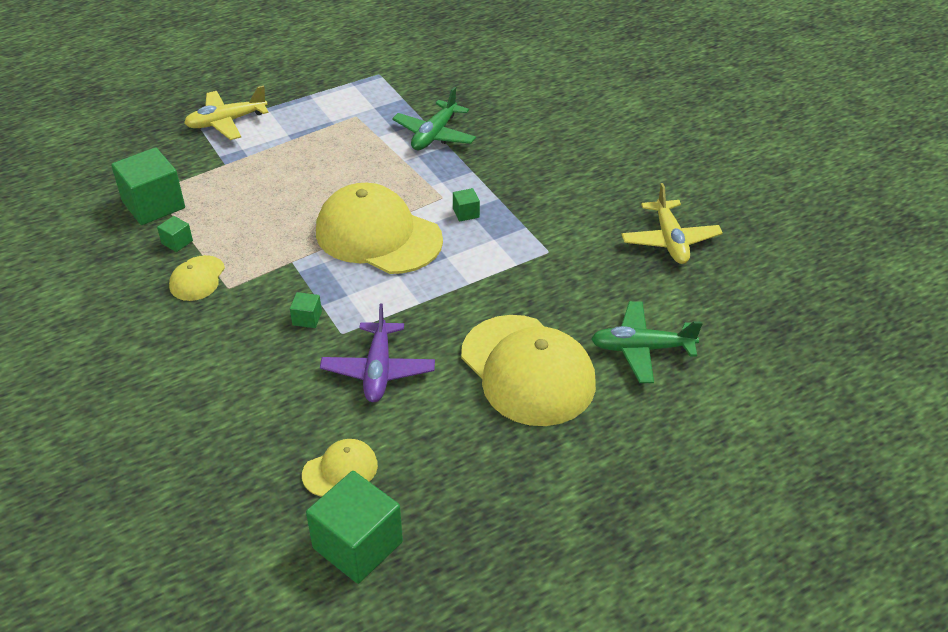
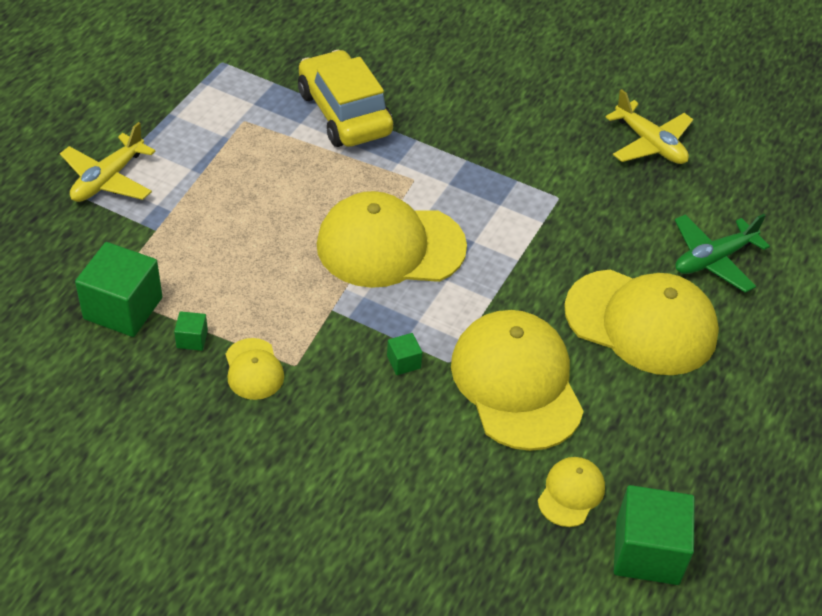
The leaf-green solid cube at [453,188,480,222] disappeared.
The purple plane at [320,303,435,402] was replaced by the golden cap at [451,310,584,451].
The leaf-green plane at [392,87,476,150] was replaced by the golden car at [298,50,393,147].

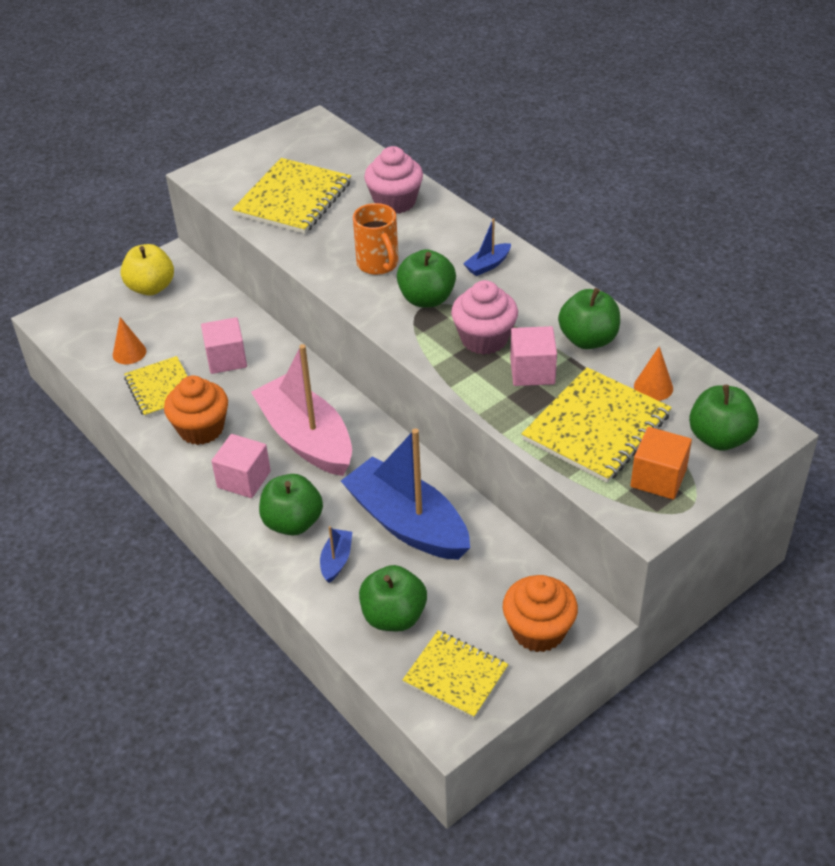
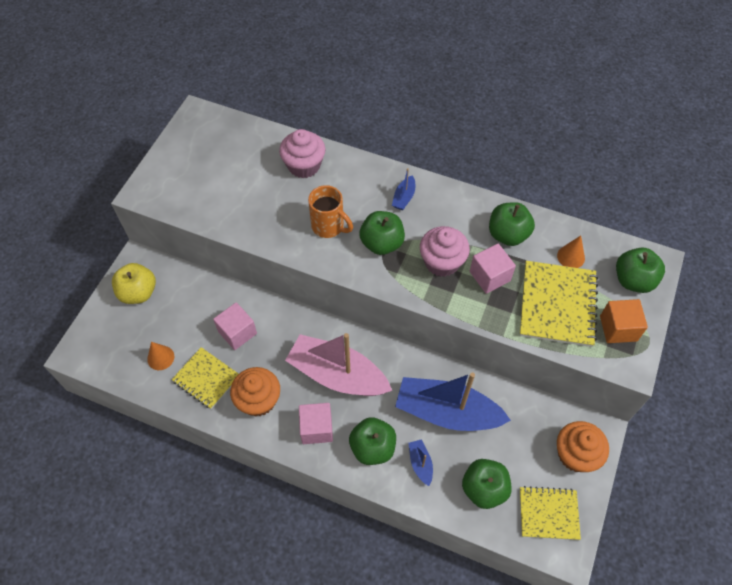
The golden notepad at [232,158,351,234] disappeared.

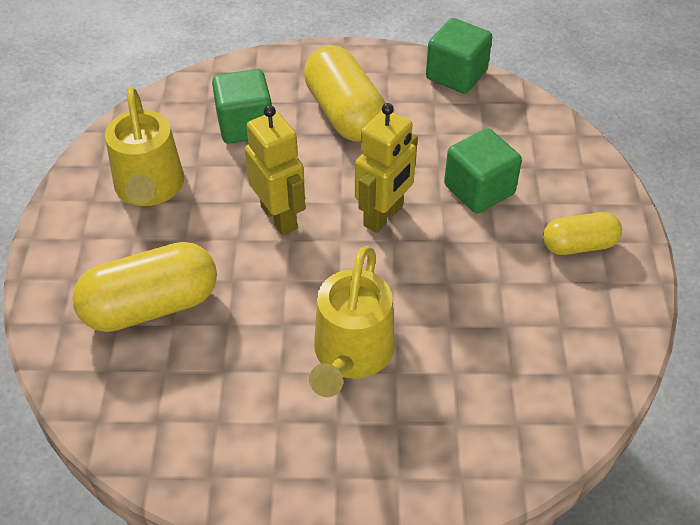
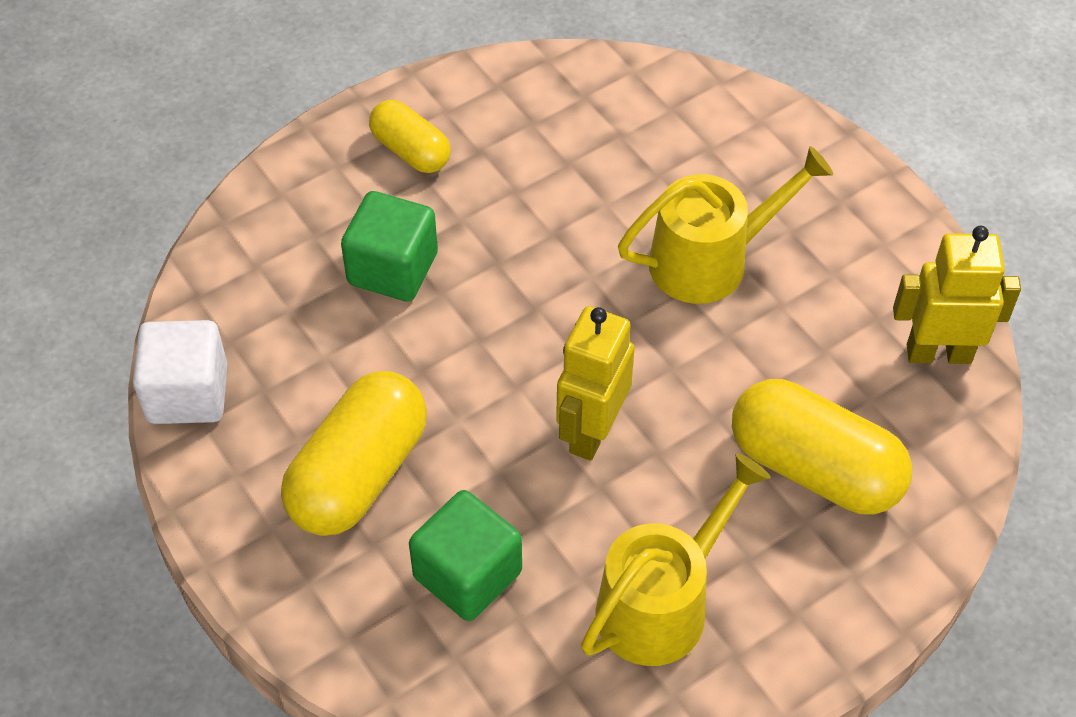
The golden robot figure moved from [355,103,418,233] to [893,226,1021,364].
The leaf-green solid cube at [426,18,492,93] became the pure white solid cube at [133,320,227,424].

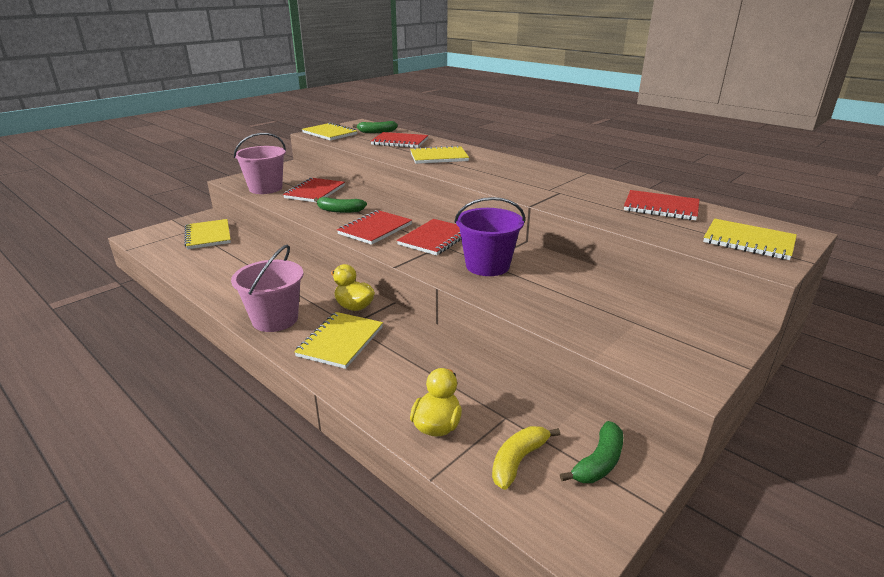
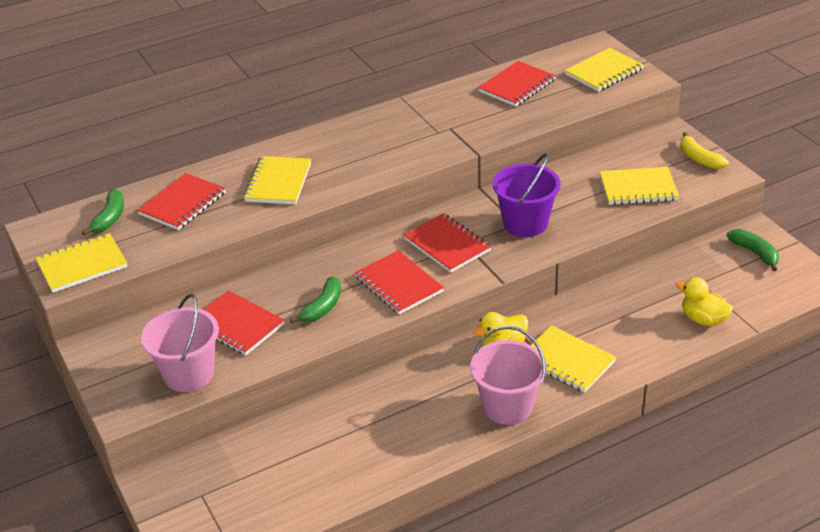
The golden notepad moved from [184,219,231,249] to [600,167,679,205].
The golden banana moved from [492,426,560,490] to [680,132,729,169].

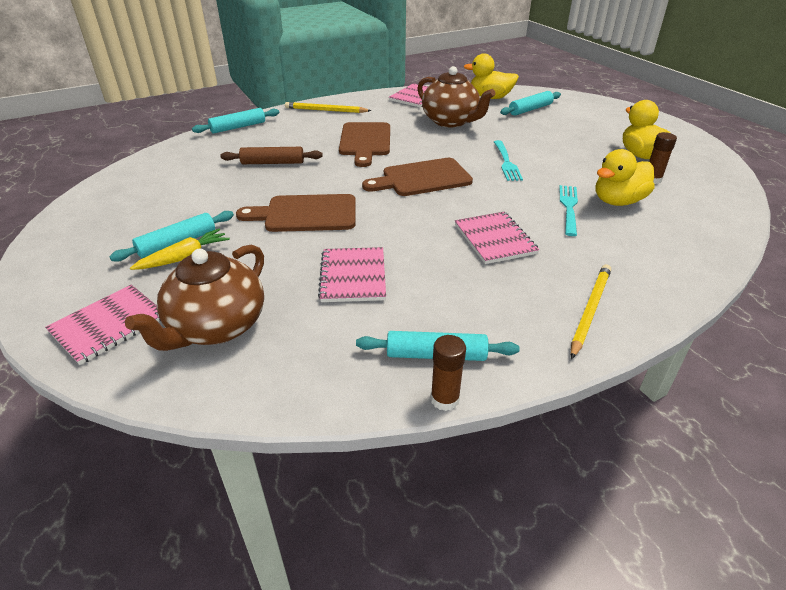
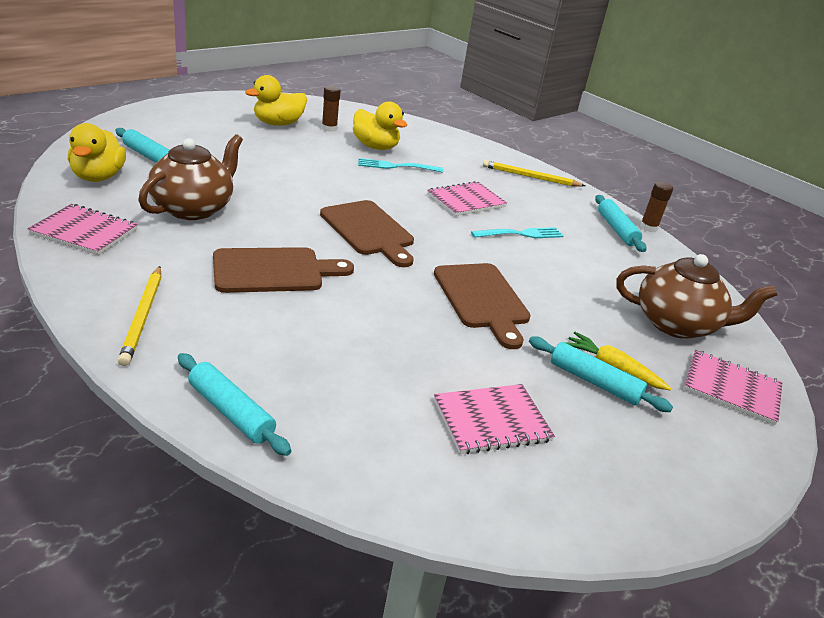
The brown dough roller at [220,147,323,164] disappeared.
The rosy notepad moved from [318,247,386,302] to [434,384,555,454].
The turquoise dinner fork moved from [494,140,523,181] to [471,227,563,238].

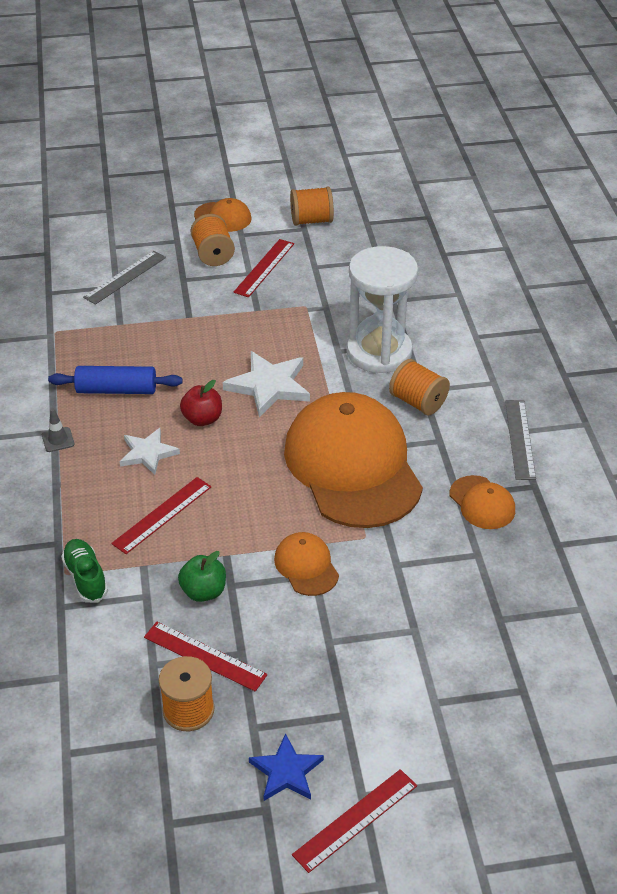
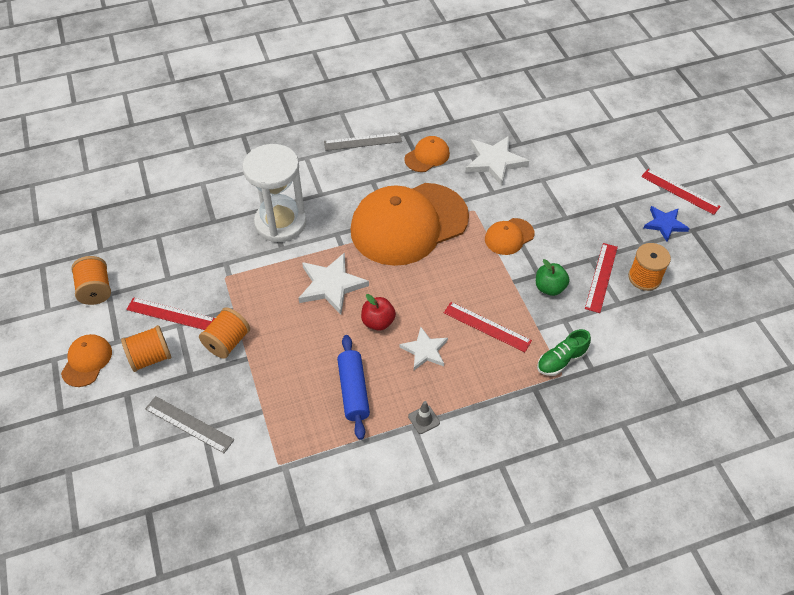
The pure white star shape at [465,136,529,186] appeared.
The orange reel of thread moved from [389,359,450,415] to [199,307,250,359].

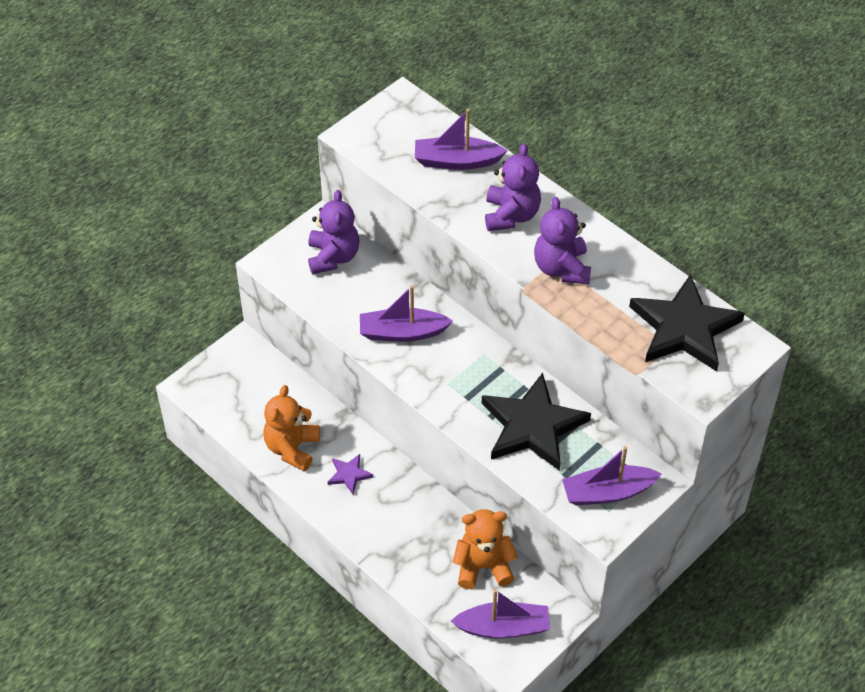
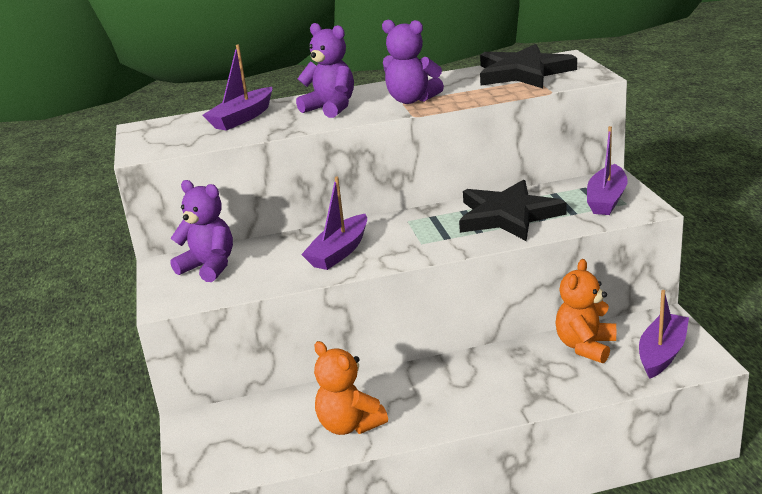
The purple star shape at [328,454,373,495] disappeared.

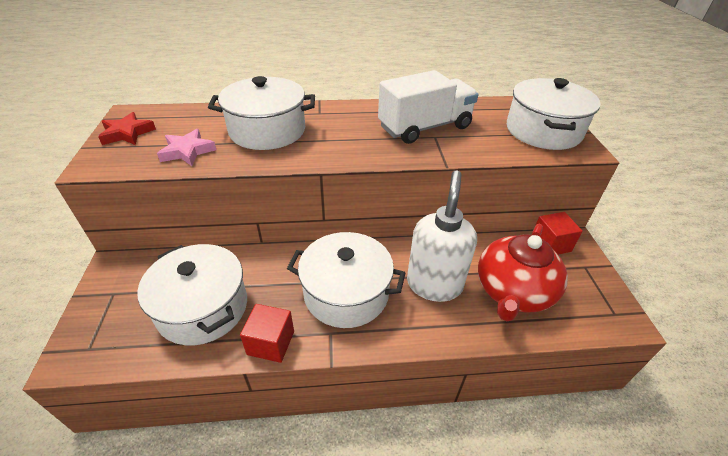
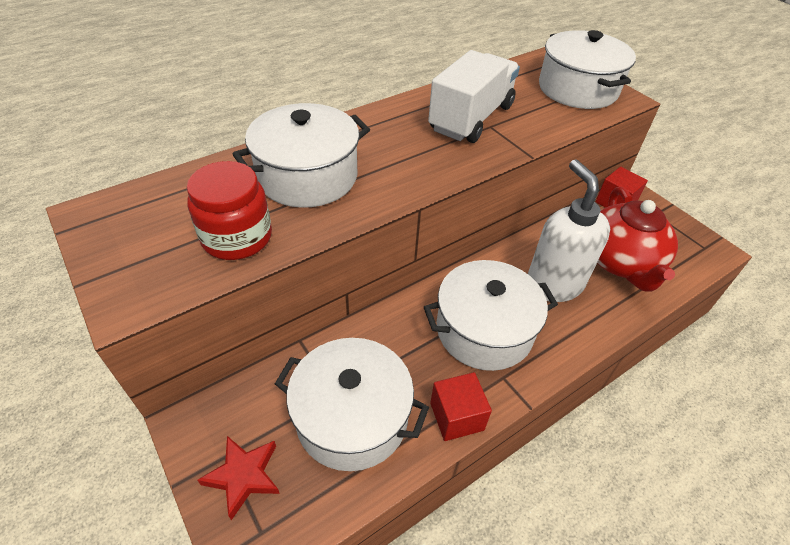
The red star shape moved from [98,112,156,145] to [197,436,280,520].
The rosy star shape at [157,129,216,166] was replaced by the red jam jar at [187,161,272,260].

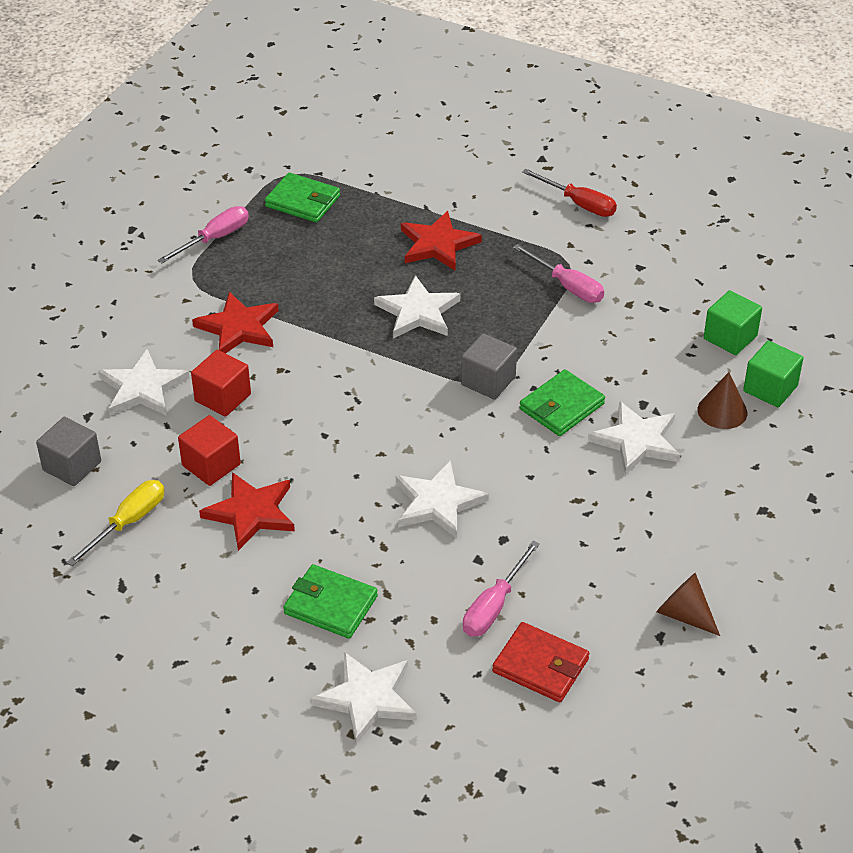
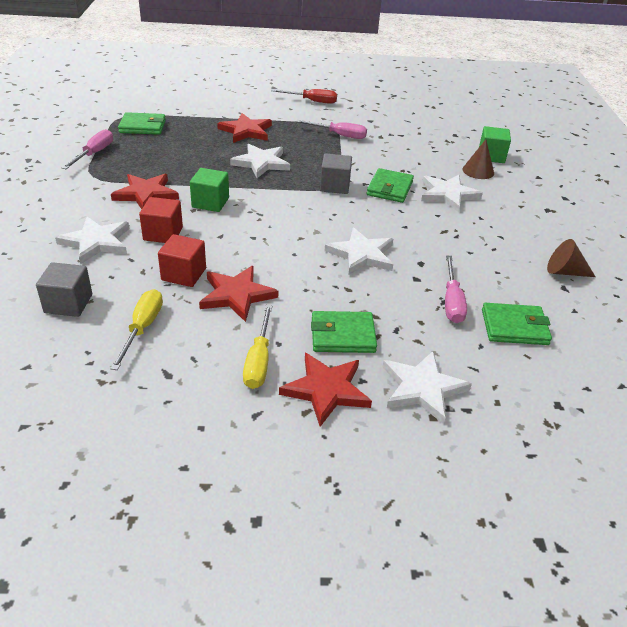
The golden screwdriver at [243,305,272,389] appeared.
The red star shape at [279,353,372,427] appeared.
The leaf-green solid cube moved from [704,290,762,355] to [190,168,229,212].
The red wallet at [492,622,589,702] became the leaf-green wallet at [482,303,552,345].

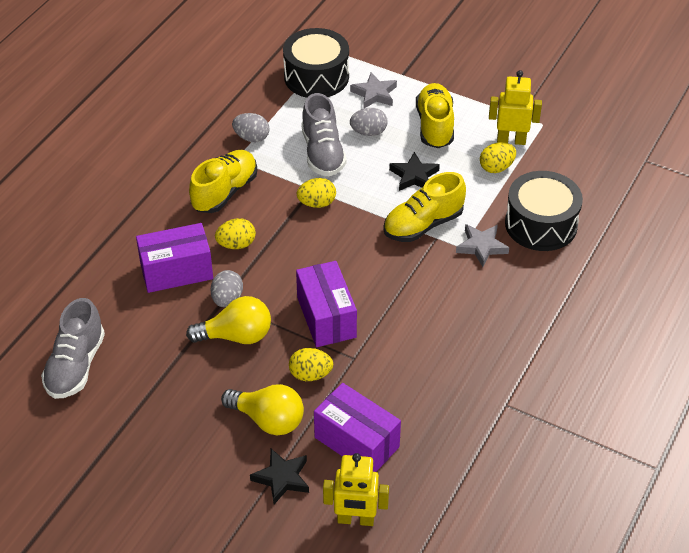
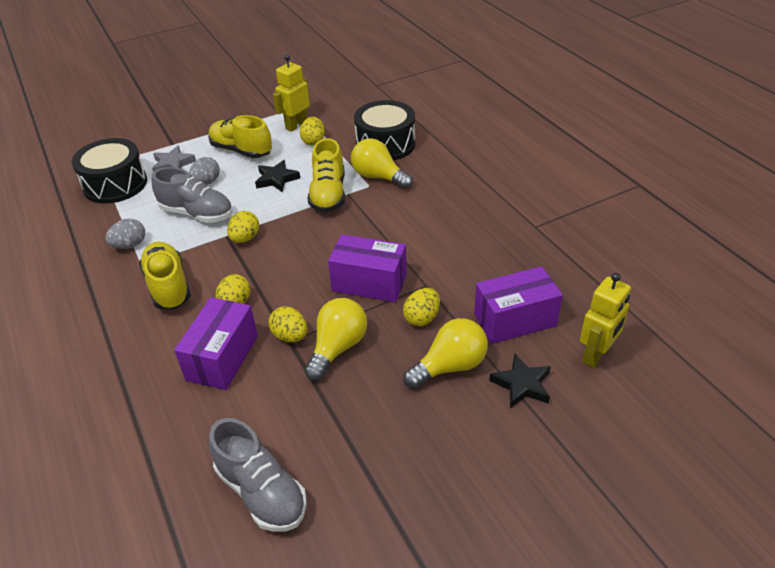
The gray star shape at [456,224,509,267] was replaced by the golden bulb at [351,138,413,189].
The gray toy egg at [210,270,243,307] became the golden toy egg at [268,306,307,342].

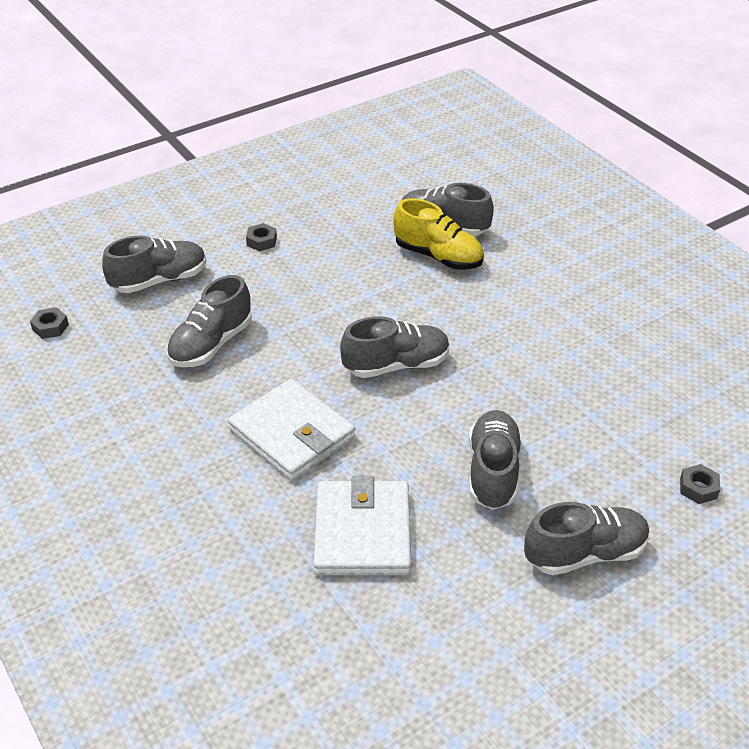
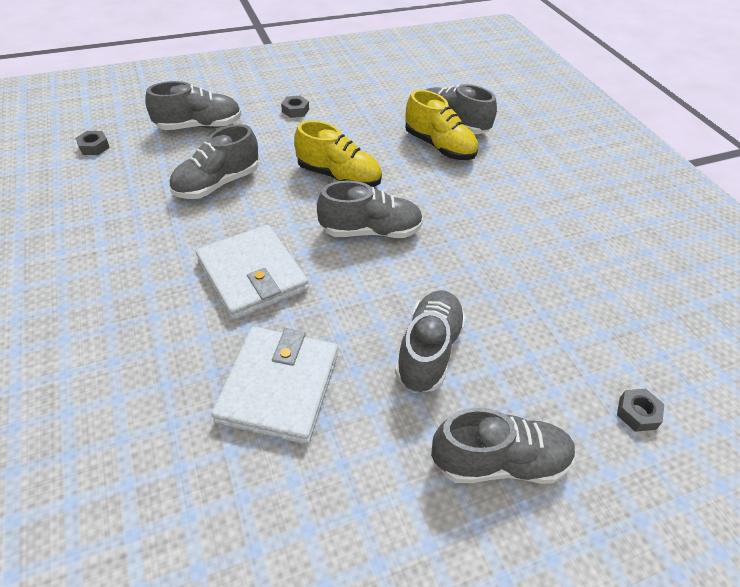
The golden sneaker at [294,120,382,187] appeared.

